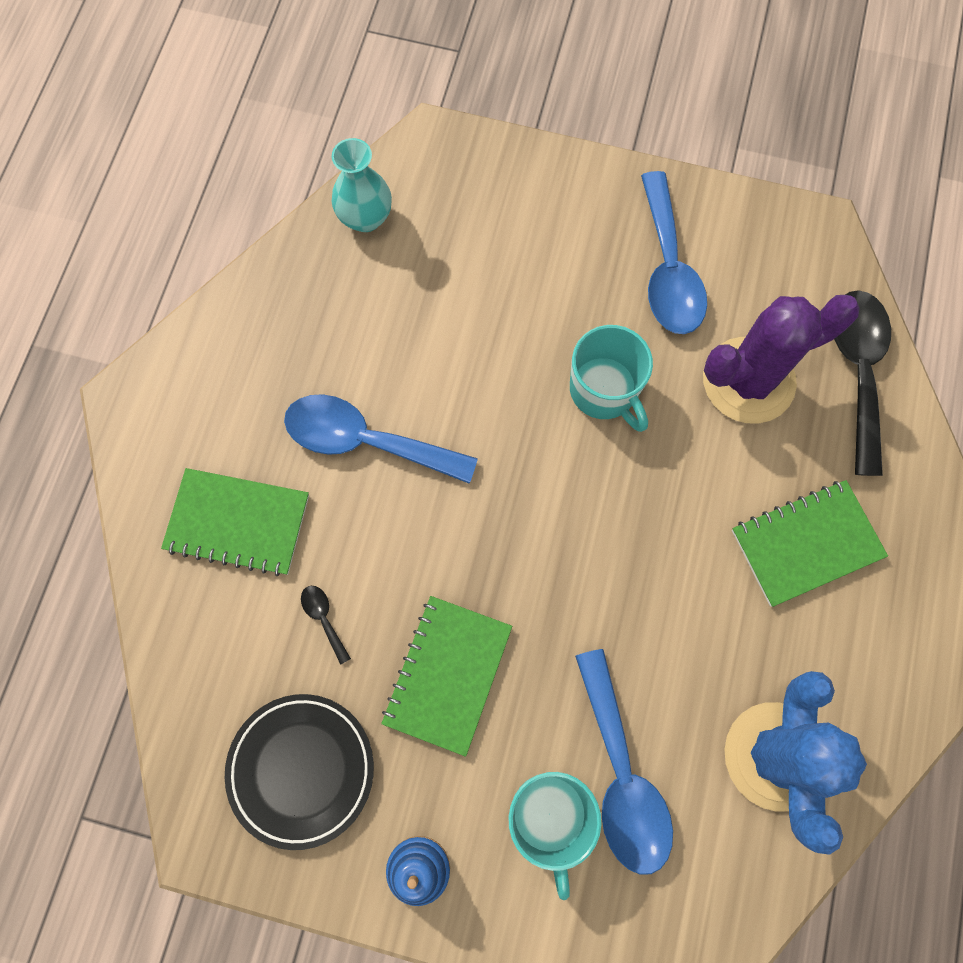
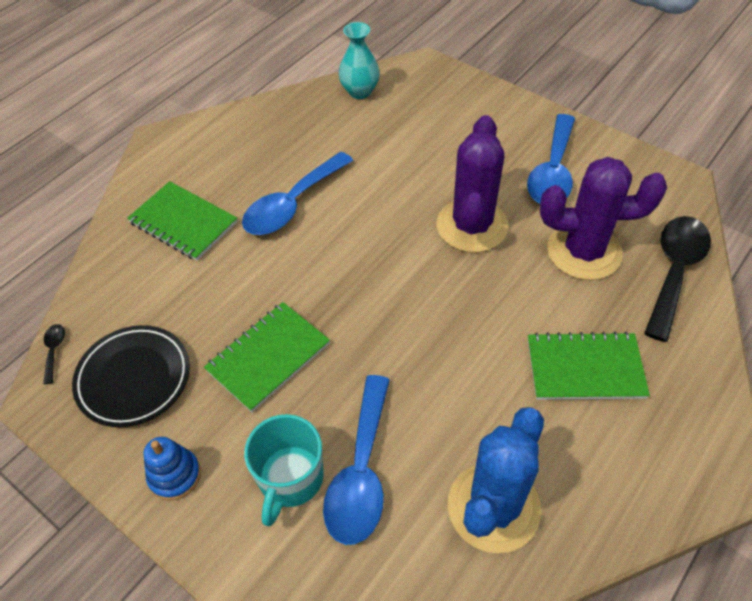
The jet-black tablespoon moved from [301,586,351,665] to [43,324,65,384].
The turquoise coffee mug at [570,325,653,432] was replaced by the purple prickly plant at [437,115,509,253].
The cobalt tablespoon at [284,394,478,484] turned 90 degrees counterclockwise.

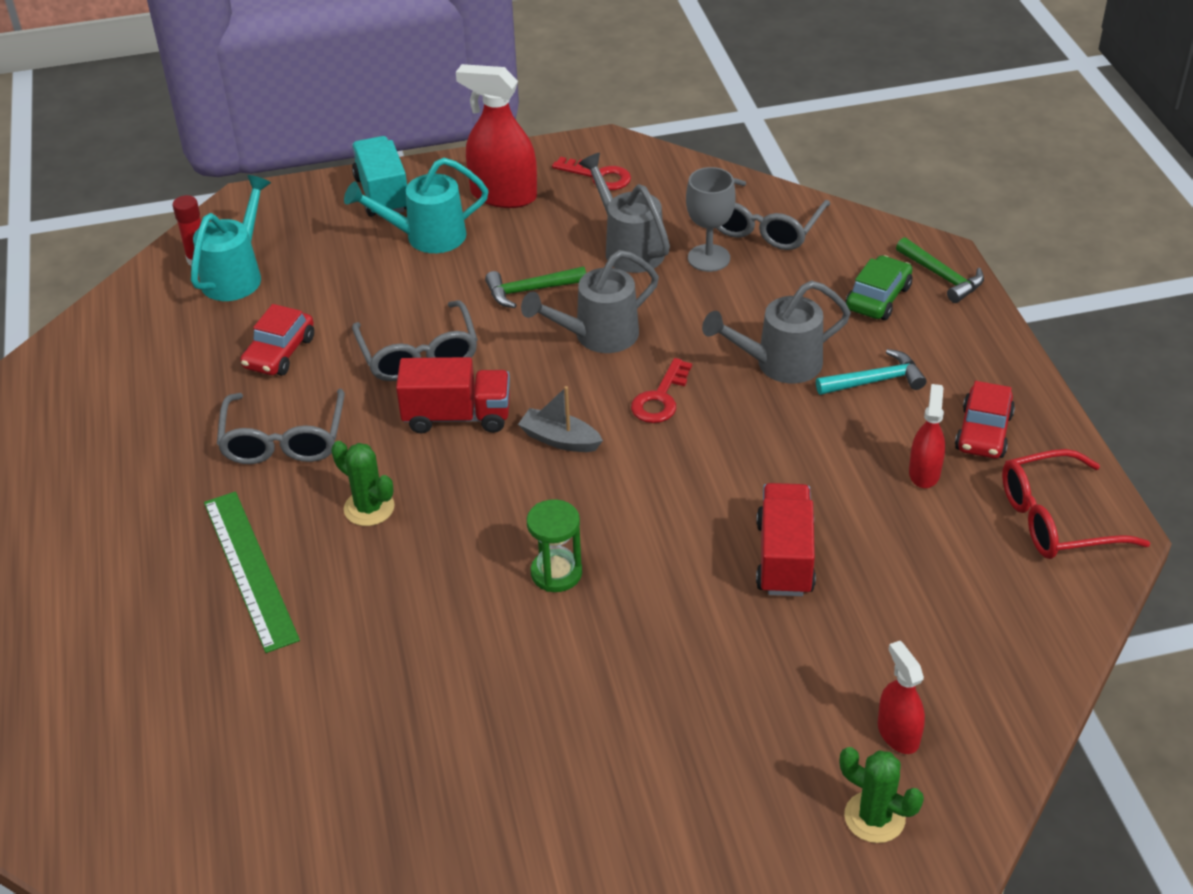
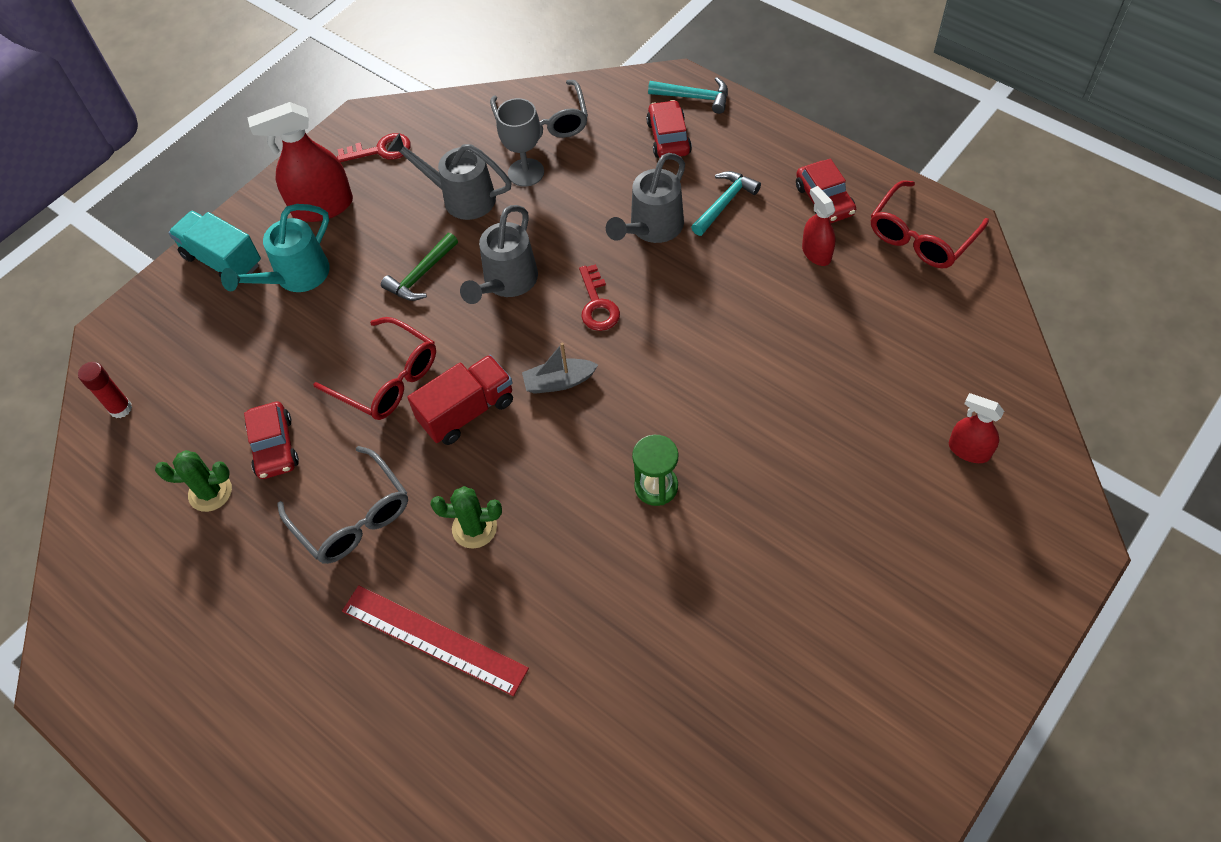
The turquoise watering pot at [191,175,271,301] disappeared.
The red toy truck at [756,483,816,596] disappeared.
The leaf-green prickly plant moved from [840,747,924,843] to [155,450,232,512].
The leaf-green measuring stick at [204,492,300,653] became the red measuring stick at [342,585,529,696].
The gray eyeglasses at [352,300,478,381] became the red eyeglasses at [313,317,436,420].
The leaf-green car at [845,255,912,320] became the red car at [646,100,692,158].
The leaf-green carpenter's hammer at [896,237,984,303] became the turquoise carpenter's hammer at [648,77,728,114].

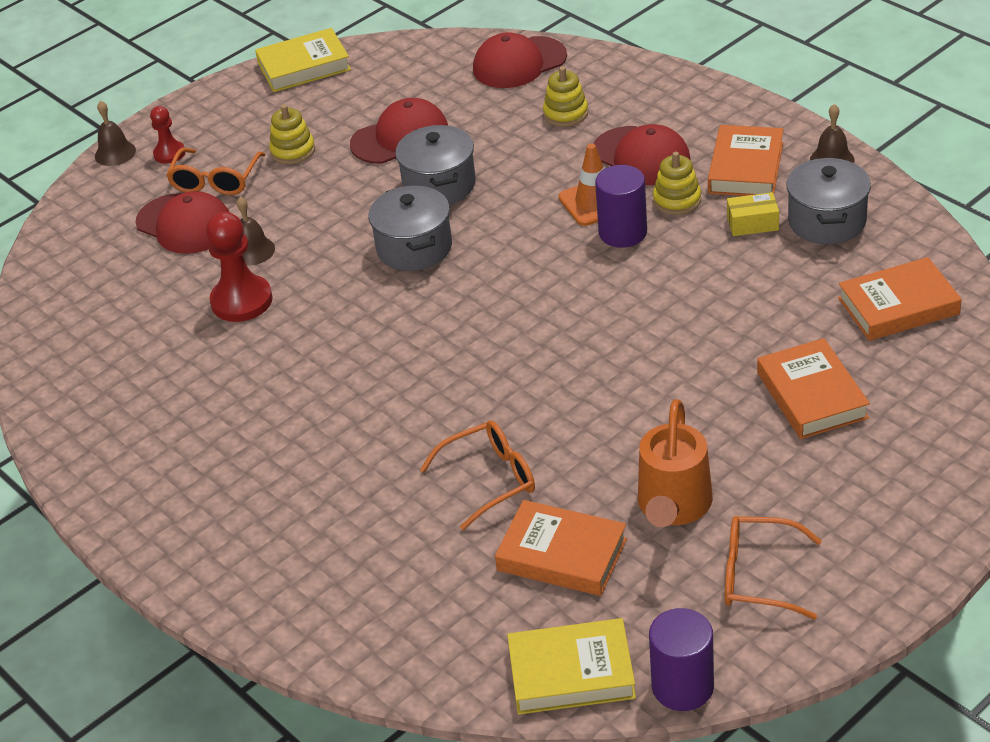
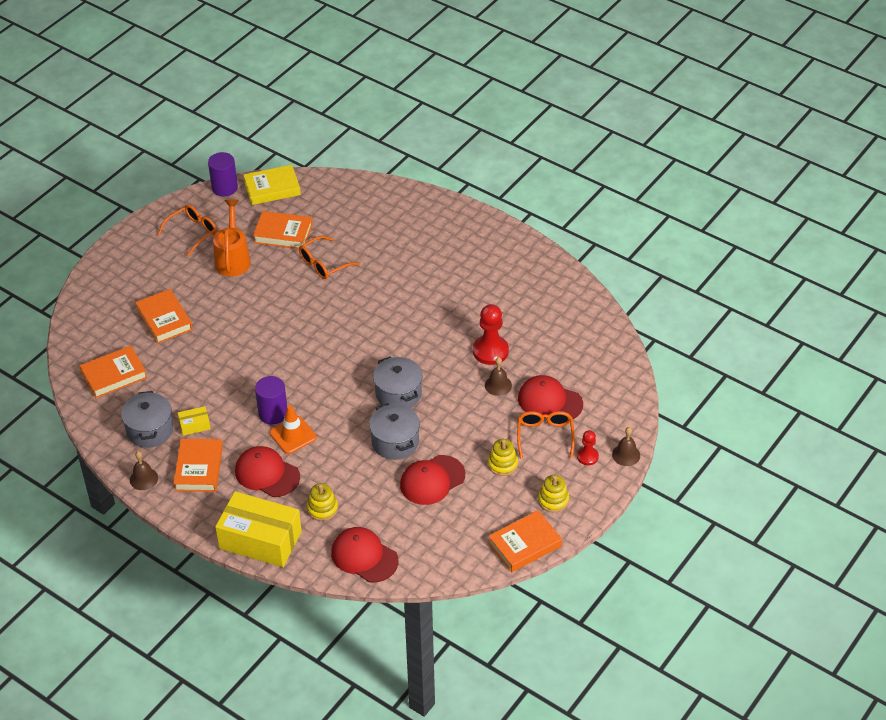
The golden parcel at [215,491,302,567] appeared.
The golden stacking toy moved from [653,152,701,215] to [538,475,569,513].
The golden book at [255,28,351,92] became the orange book at [488,510,562,572].
The red cap at [473,32,567,88] turned 105 degrees counterclockwise.
The orange eyeglasses at [725,516,822,619] turned 45 degrees counterclockwise.

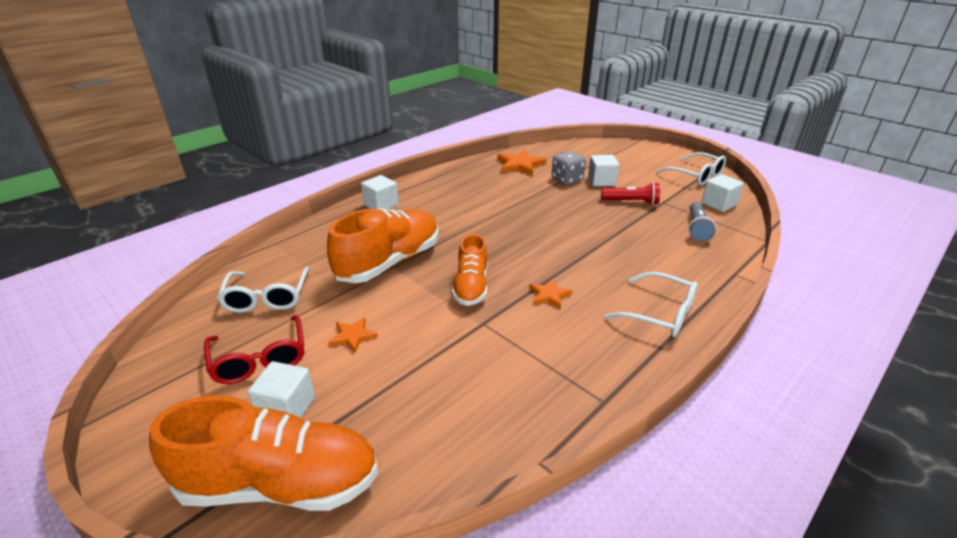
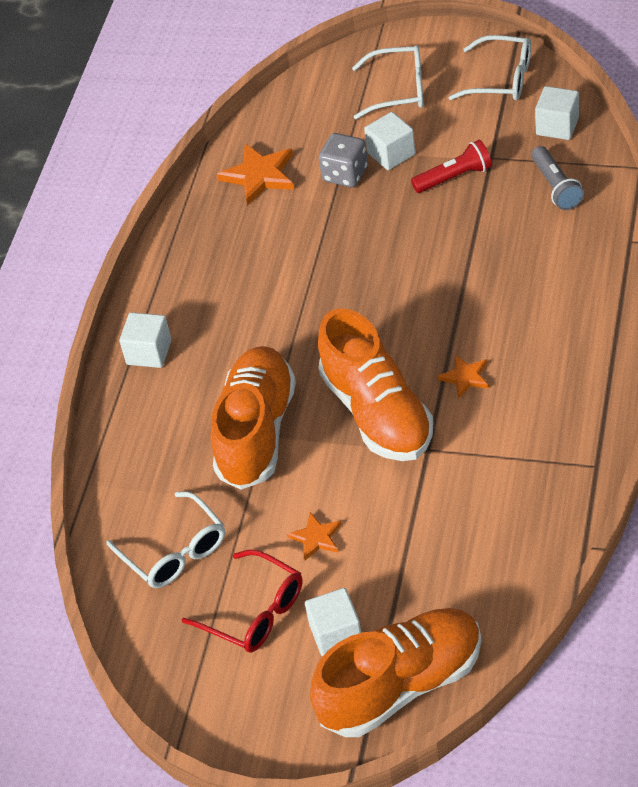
The pure white eyeglasses moved from [604,272,698,337] to [352,45,424,119].
The orange sneaker at [452,234,488,306] changed to 1.65 times the size.

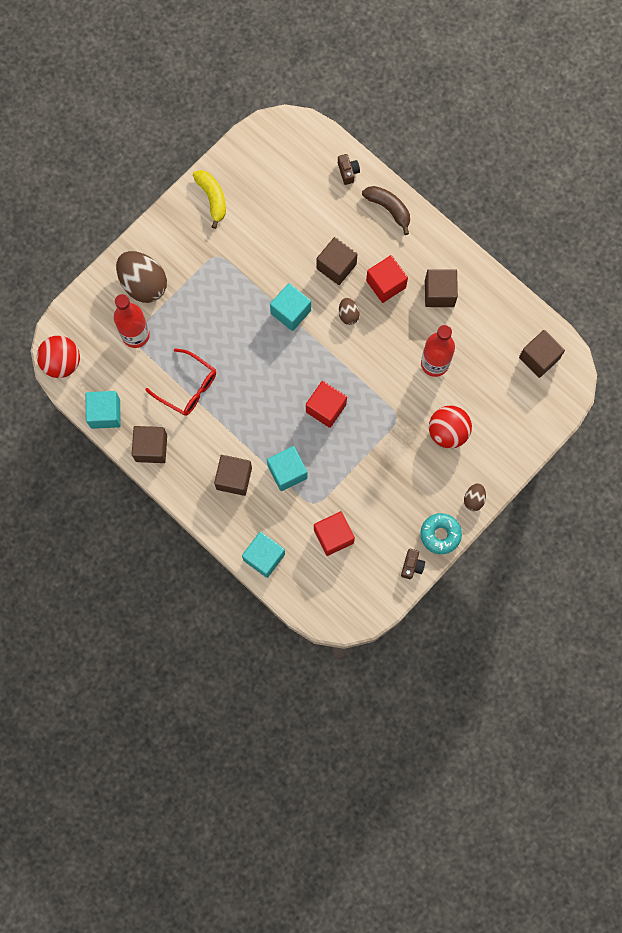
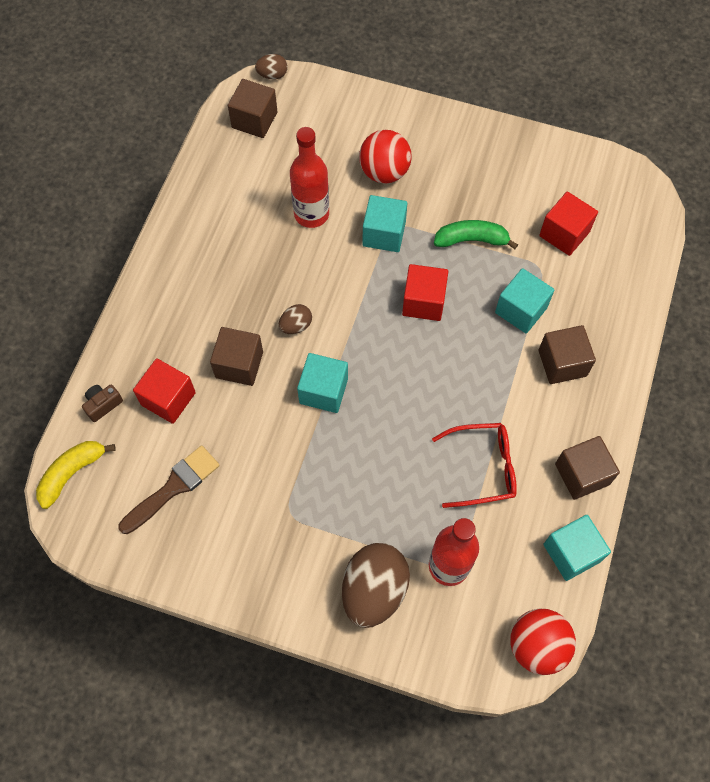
The brown banana at [362,186,410,235] disappeared.
The brown photo camera at [401,549,425,579] disappeared.
The turquoise glazed donut at [420,513,462,554] disappeared.
The brown solid cube at [425,269,458,307] disappeared.
The brown paint brush at [118,445,220,534] appeared.
The leaf-green banana at [434,220,518,249] appeared.
The golden banana moved from [193,170,226,229] to [36,441,116,509].
The turquoise solid cube moved from [242,532,285,578] to [362,195,407,252].
The red solid cube moved from [366,255,408,303] to [133,358,196,424].
The brown toy egg moved from [464,483,486,511] to [255,54,288,80].
The red eyeglasses at [145,348,216,416] turned 75 degrees clockwise.

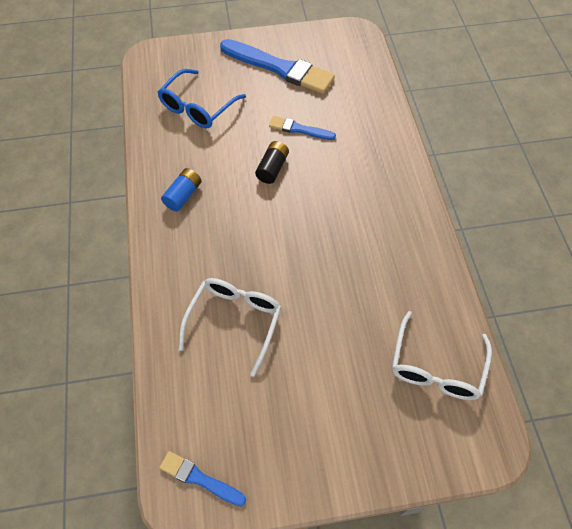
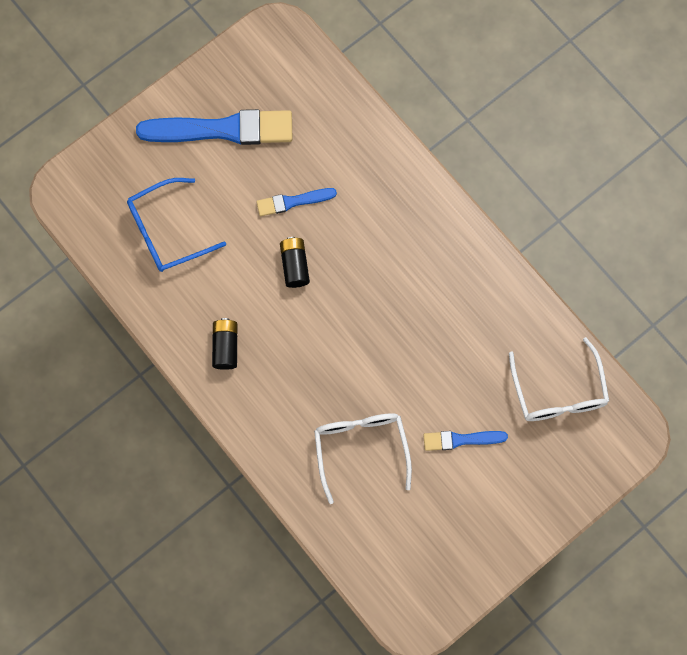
The cobalt paint brush moved from [159,451,246,506] to [423,431,508,451].
The cobalt AA battery at [161,168,201,211] became the jet-black AA battery at [212,318,237,370].
The cobalt eyeglasses at [158,69,246,128] turned 60 degrees clockwise.

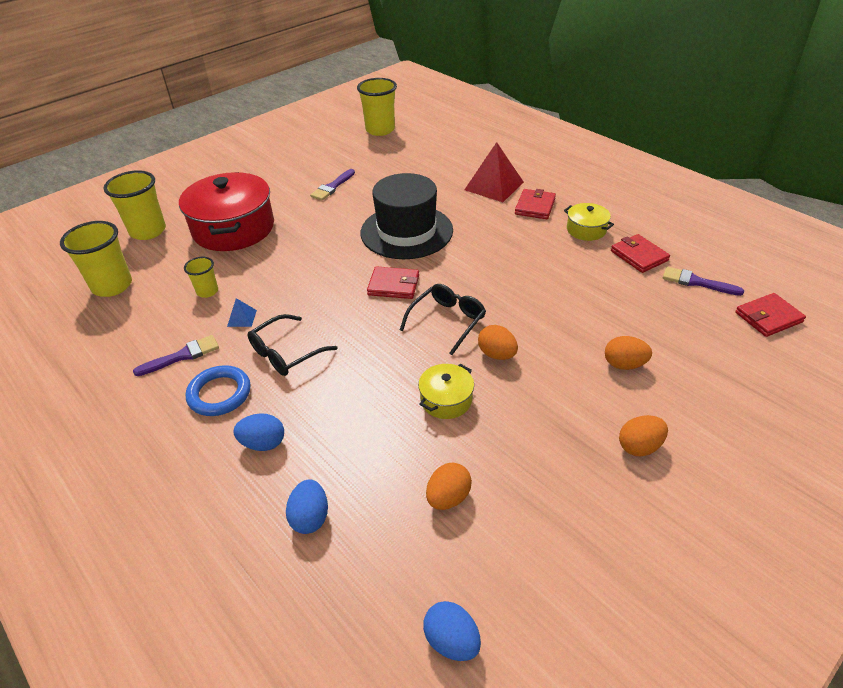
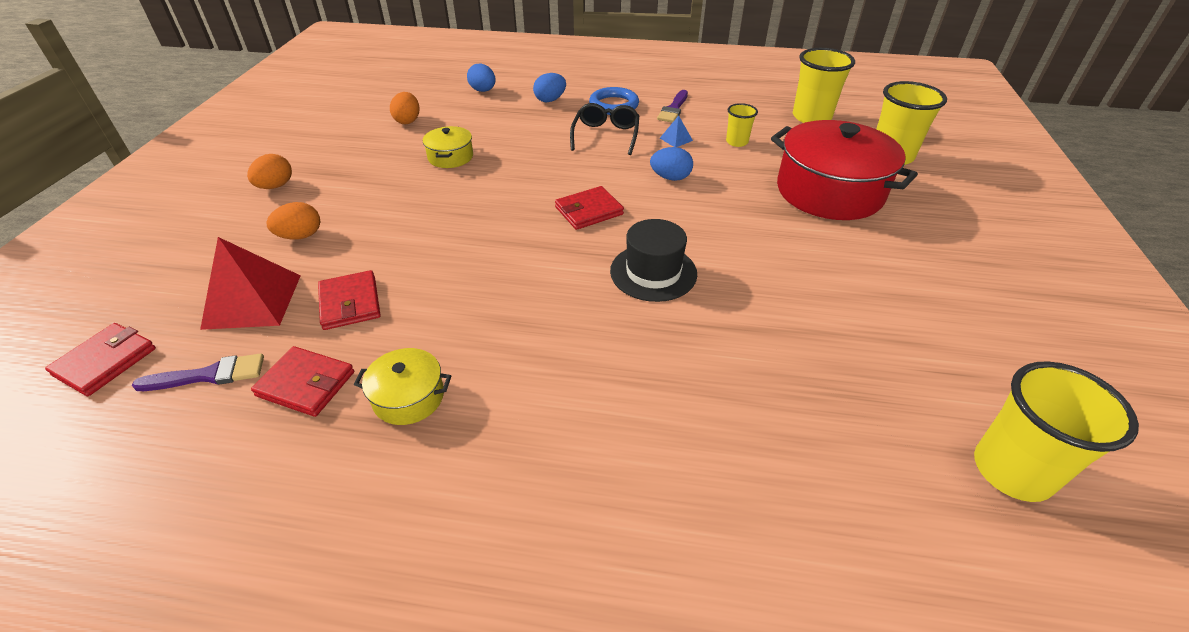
The purple paint brush at [310,169,355,201] disappeared.
The jet-black eyeglasses at [400,284,486,355] disappeared.
The orange toy egg at [478,325,518,360] disappeared.
The cobalt toy egg moved from [423,601,481,661] to [650,147,693,181].
The red solid pyramid moved from [464,142,524,202] to [200,237,301,330].
The red wallet moved from [515,189,556,219] to [318,270,380,330].
The jet-black tall hat at [360,173,453,259] changed to 0.64 times the size.

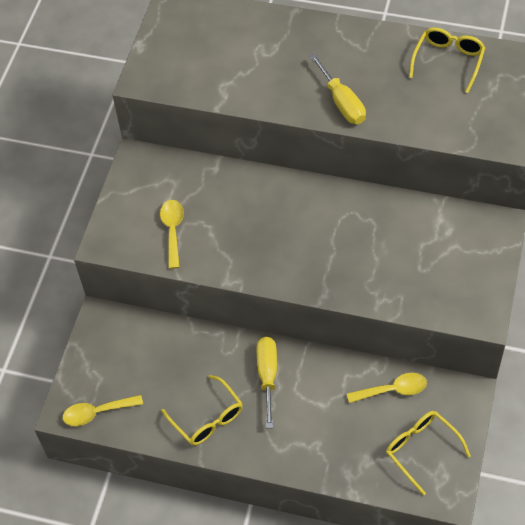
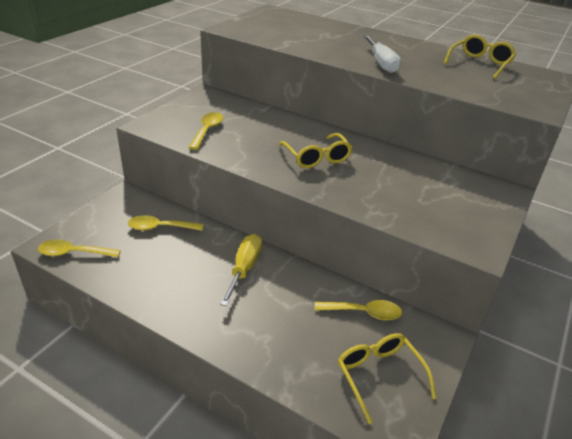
The golden tablespoon at [128,215,203,231] appeared.
The golden eyeglasses moved from [161,375,243,446] to [279,133,353,168].
The golden screwdriver at [310,54,366,124] became the pure white screwdriver at [364,36,401,73].

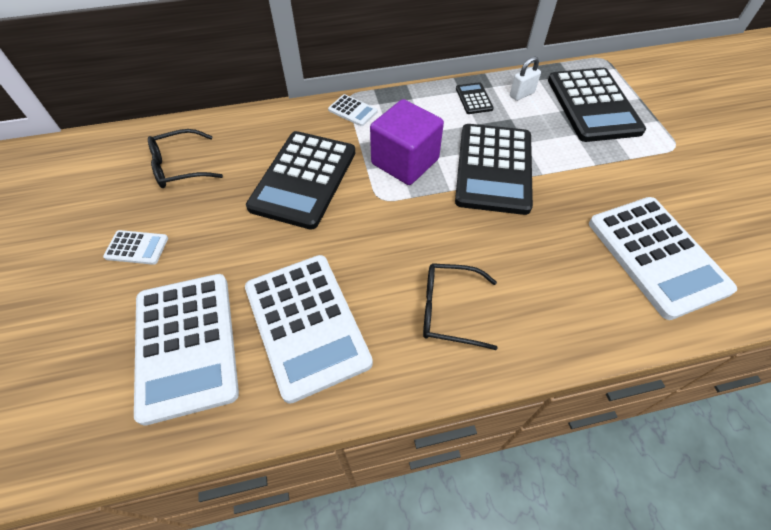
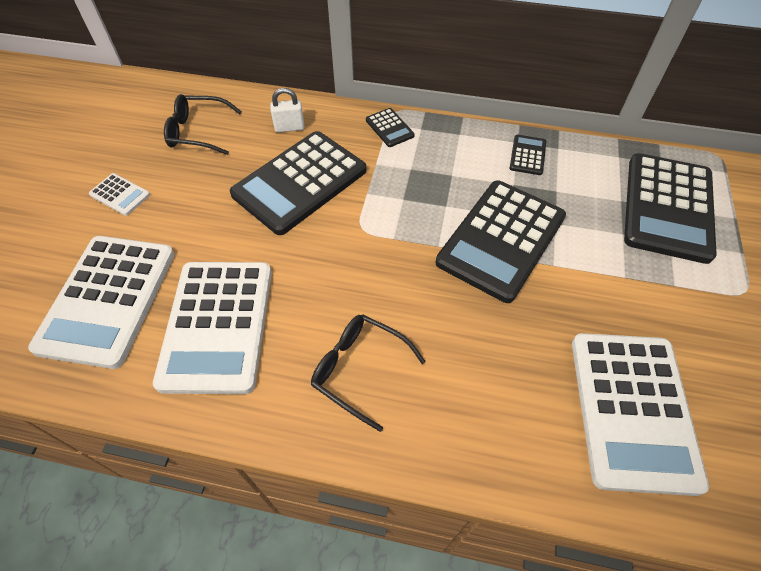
The purple solid cube at [370,99,444,185] disappeared.
The pure white padlock moved from [510,57,541,101] to [270,88,305,132].
The pure white adding machine at [328,94,377,126] became the jet-black adding machine at [366,108,415,147].

